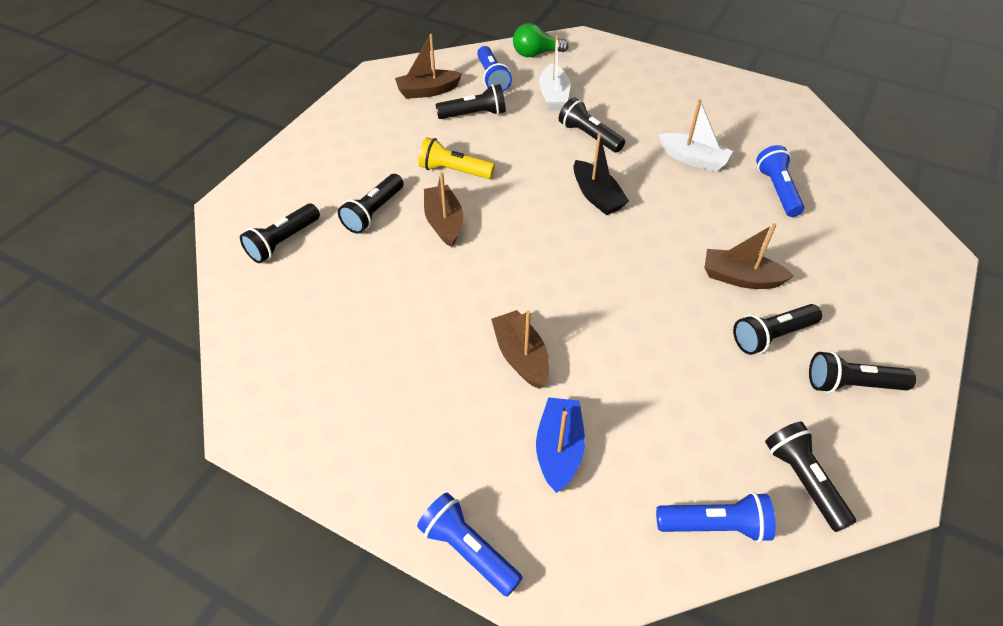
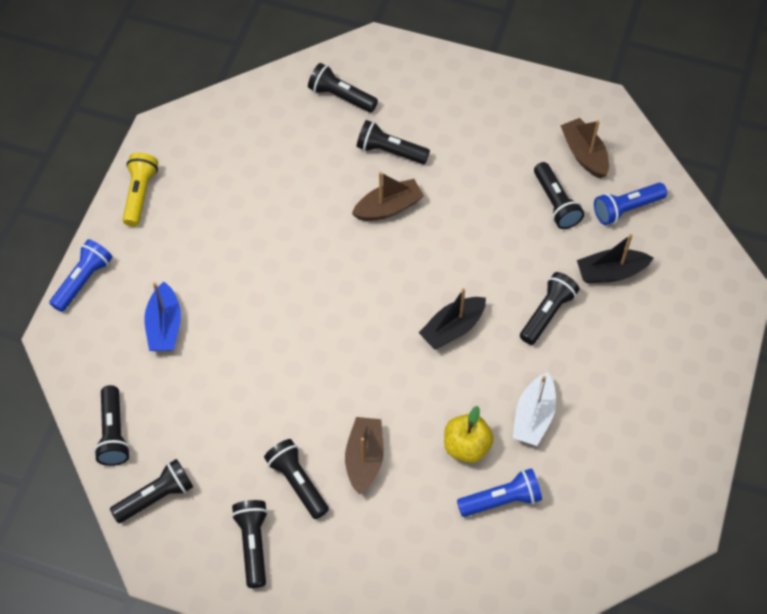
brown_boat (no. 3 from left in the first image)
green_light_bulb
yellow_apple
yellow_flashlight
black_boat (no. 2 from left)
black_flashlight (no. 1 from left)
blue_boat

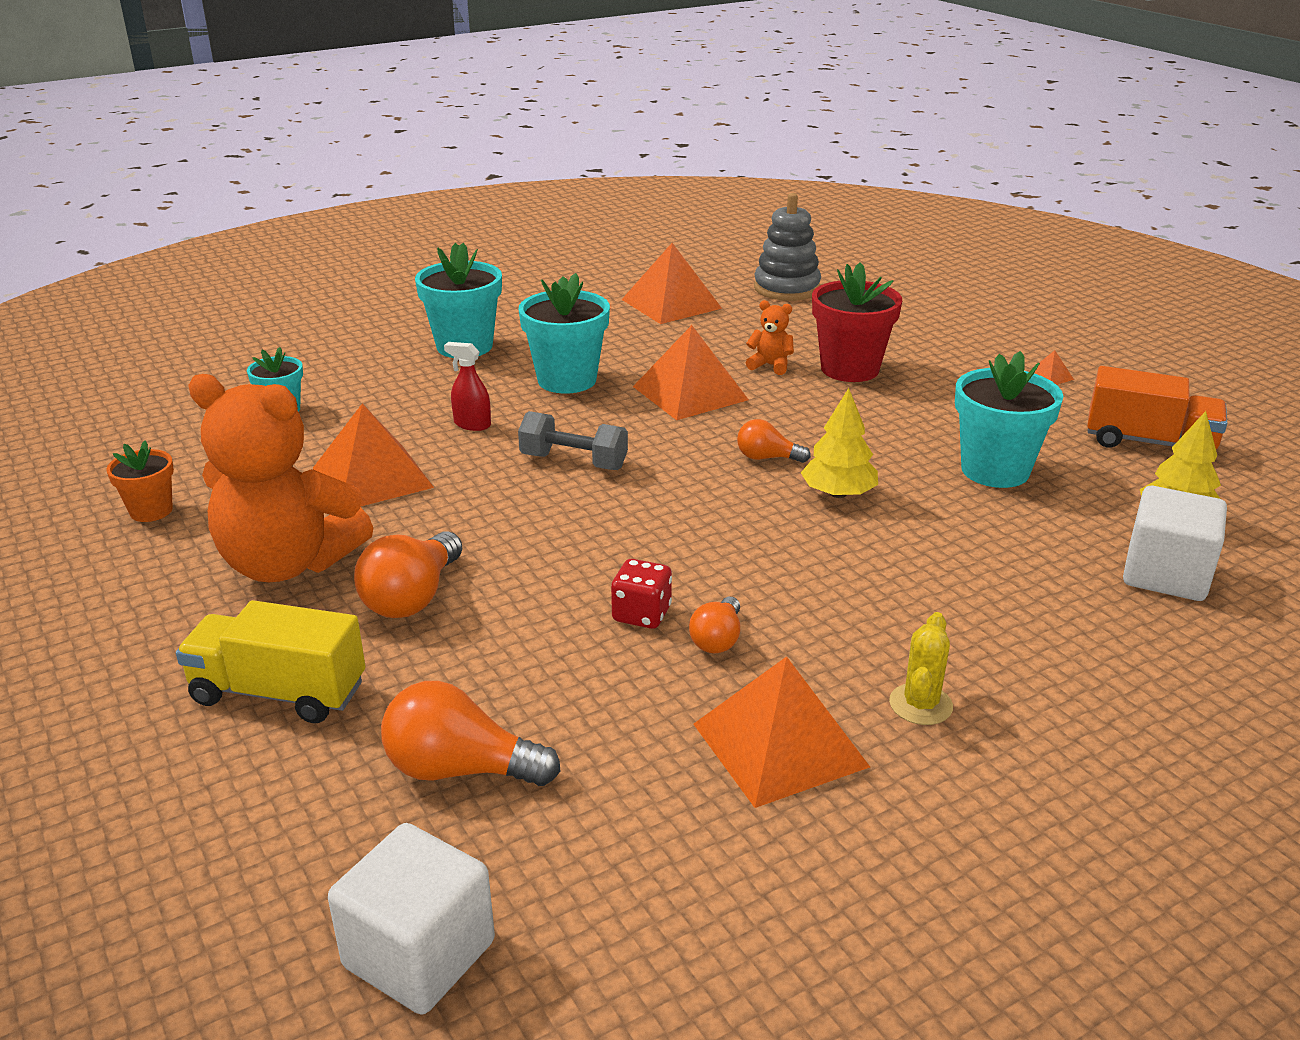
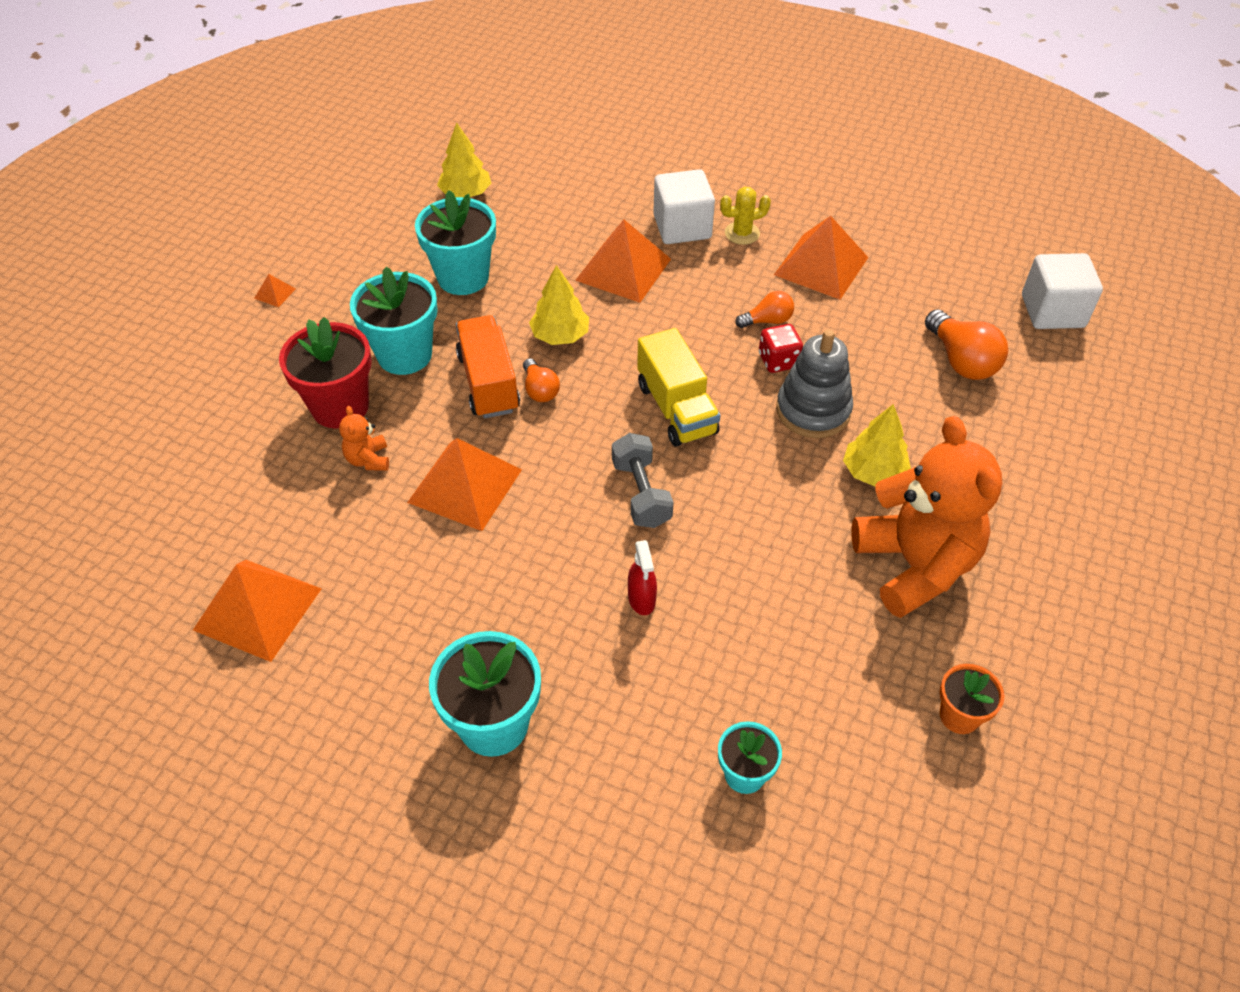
yellow_truck
orange_pyramid (no. 4 from left)
turquoise_flower_pot (no. 1 from left)
grey_stacking_toy
orange_truck
white_cube (no. 1 from left)
yellow_tree (no. 3 from left)

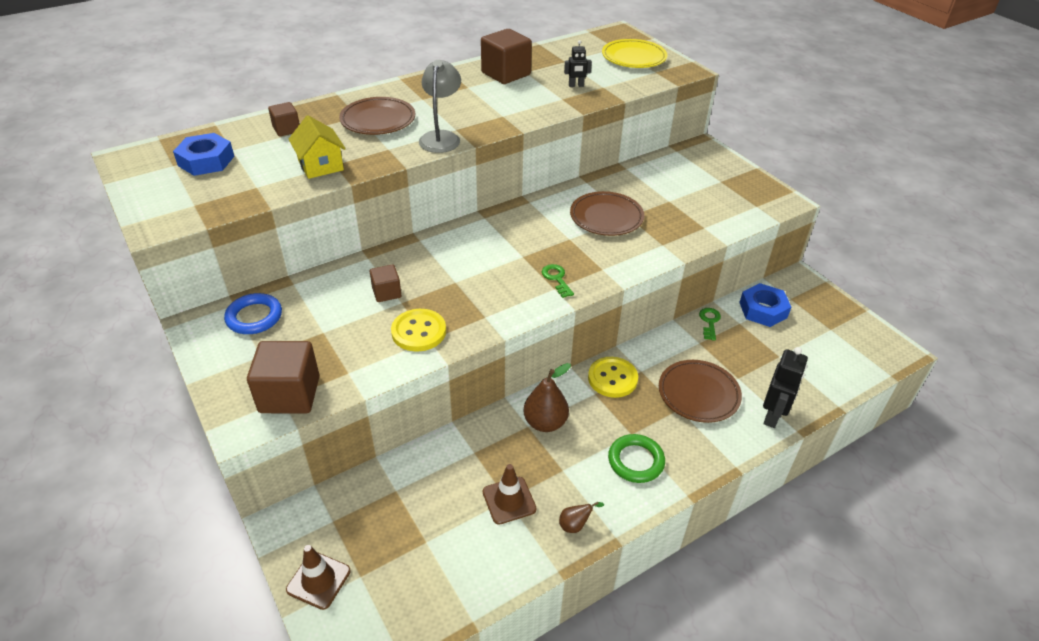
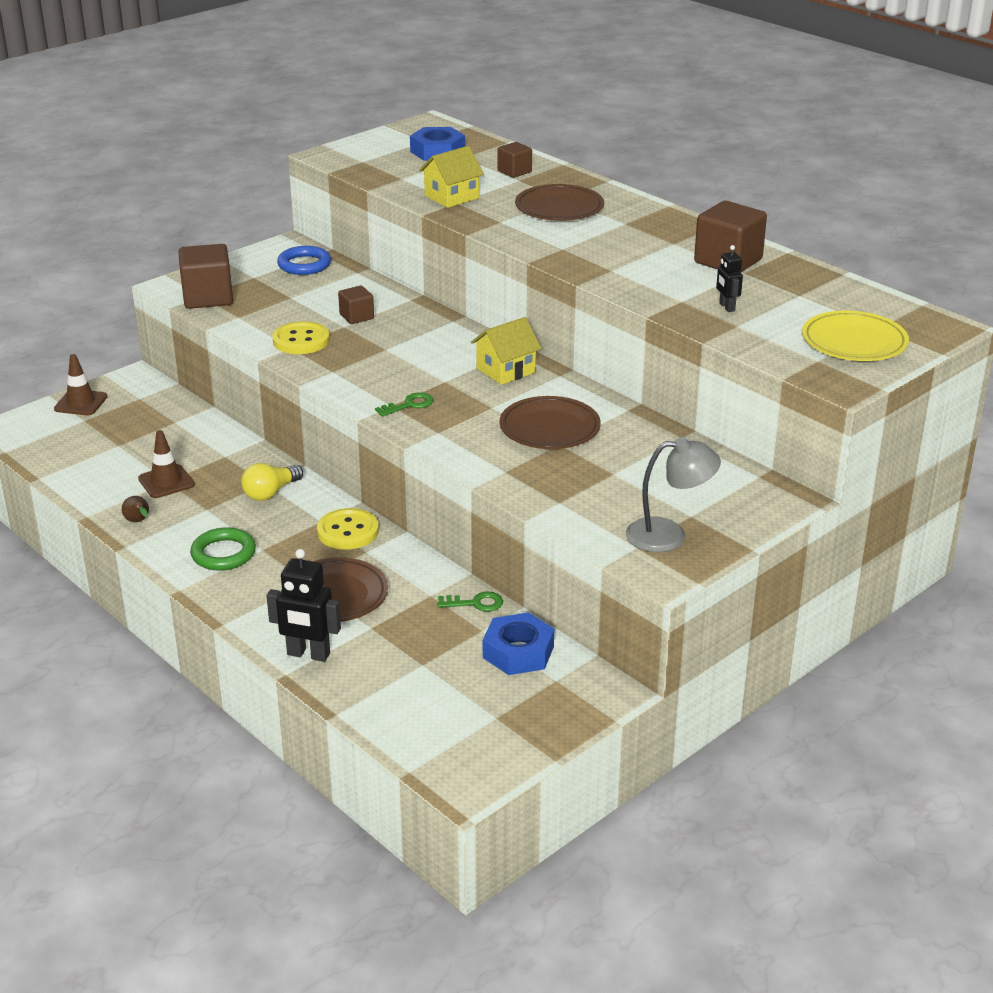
yellow_house (no. 2 from left)
grey_lamp
yellow_light_bulb

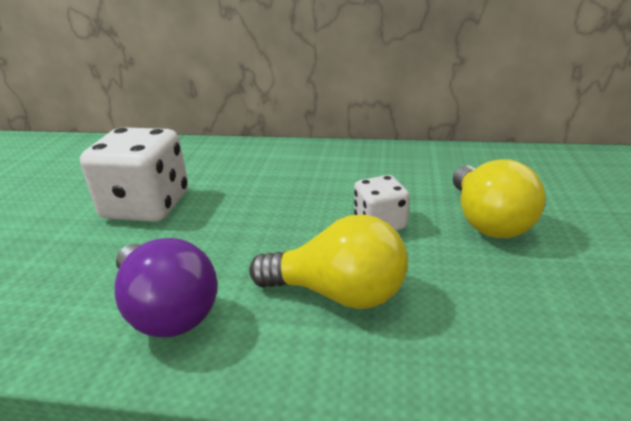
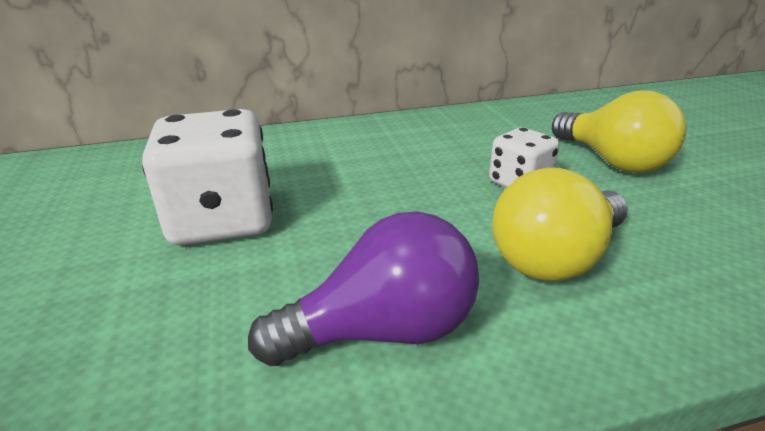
purple_light_bulb
yellow_light_bulb (no. 1 from left)

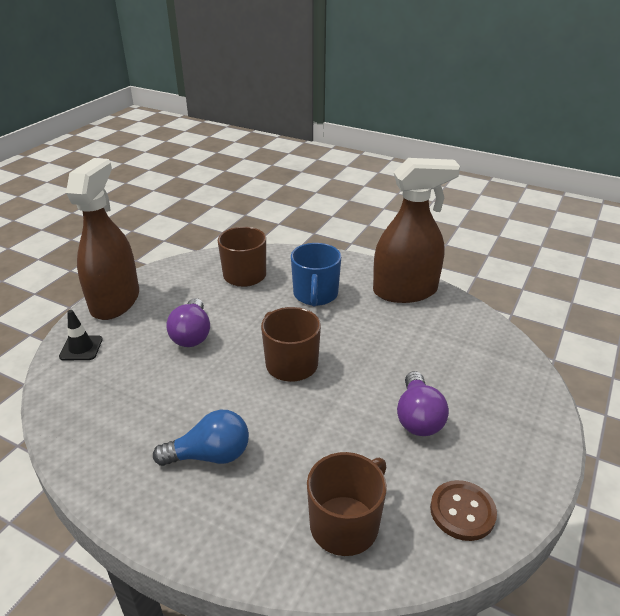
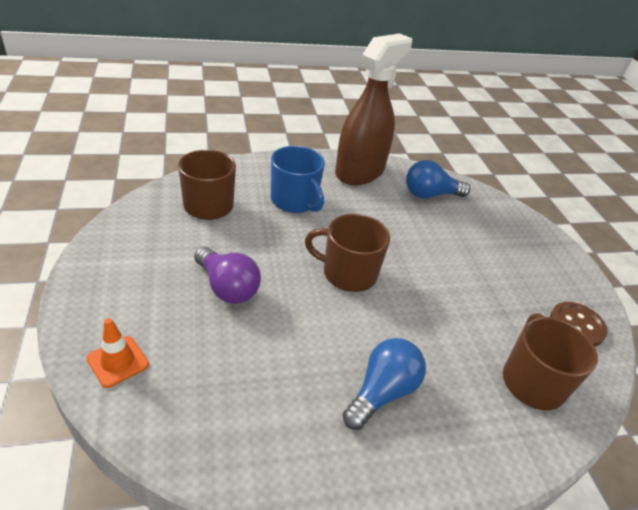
brown_spray_bottle (no. 1 from left in the first image)
purple_light_bulb (no. 2 from left in the first image)
blue_light_bulb (no. 2 from left)
orange_traffic_cone

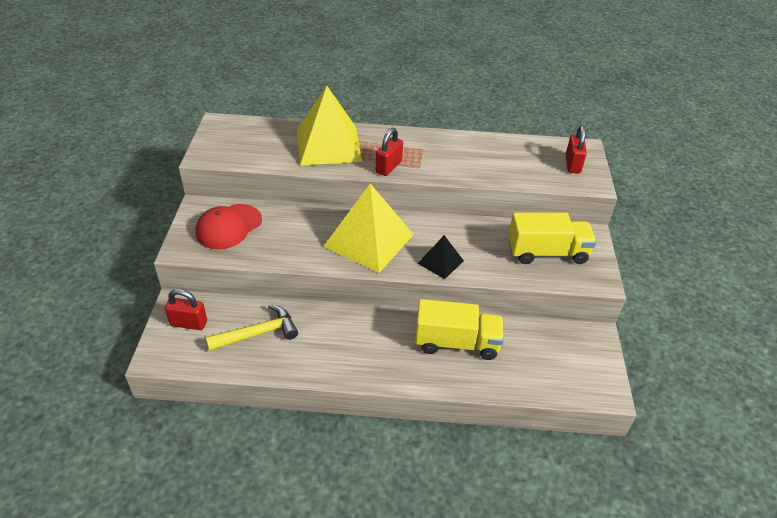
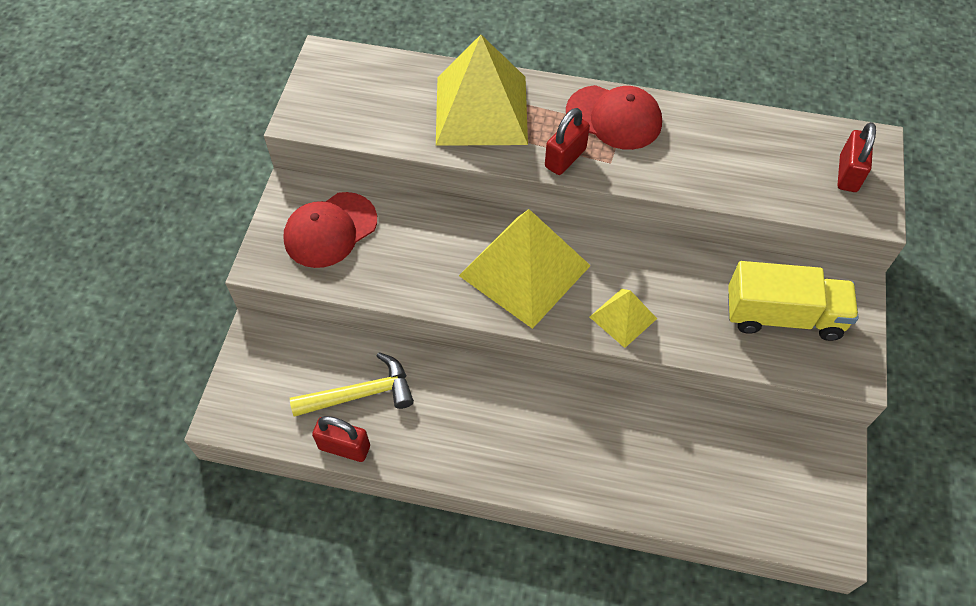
yellow_truck (no. 1 from left in the first image)
red_cap (no. 2 from left)
red_padlock (no. 1 from left)
yellow_pyramid (no. 3 from left)

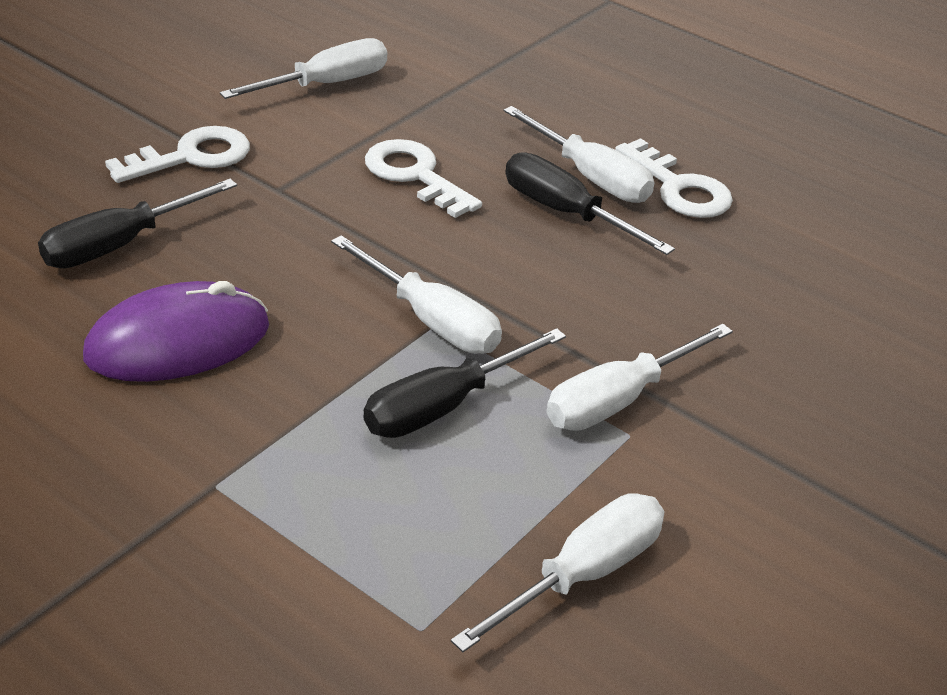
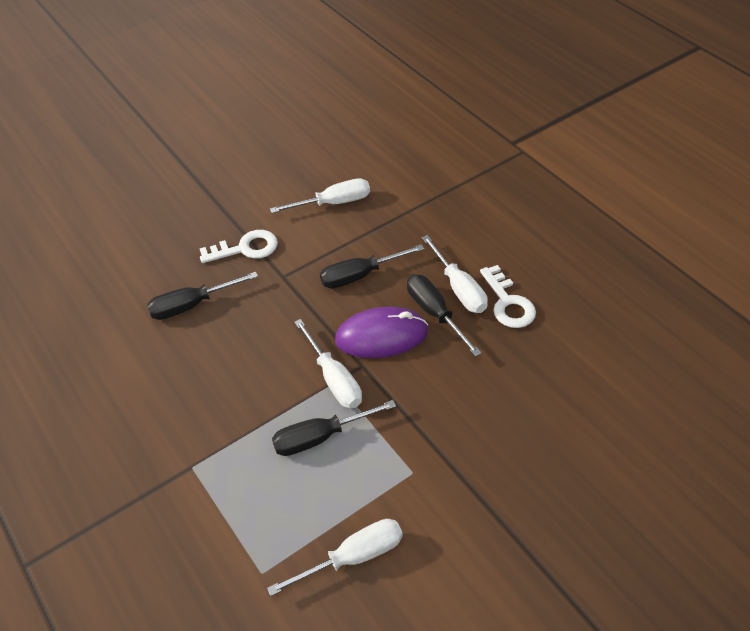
white_screwdriver (no. 5 from left in the first image)
purple_mouse
black_screwdriver (no. 3 from left)

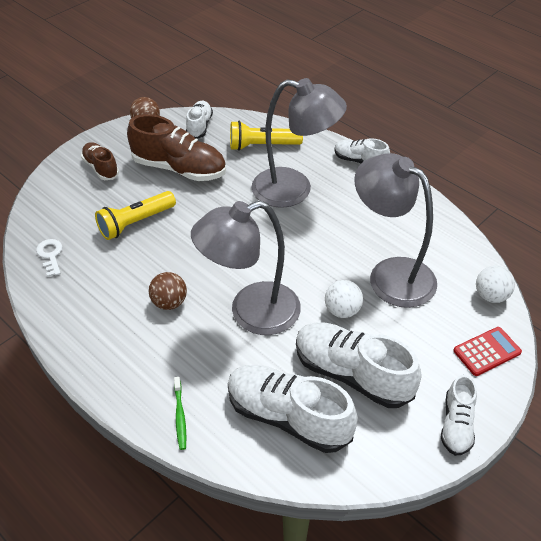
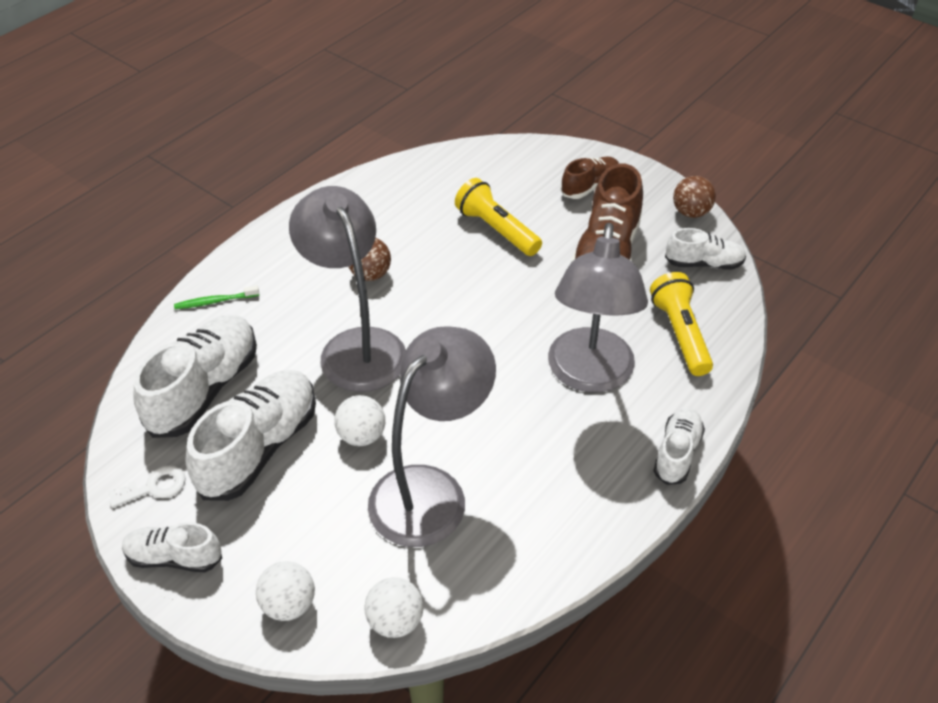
white_key
white_ball (no. 1 from left)

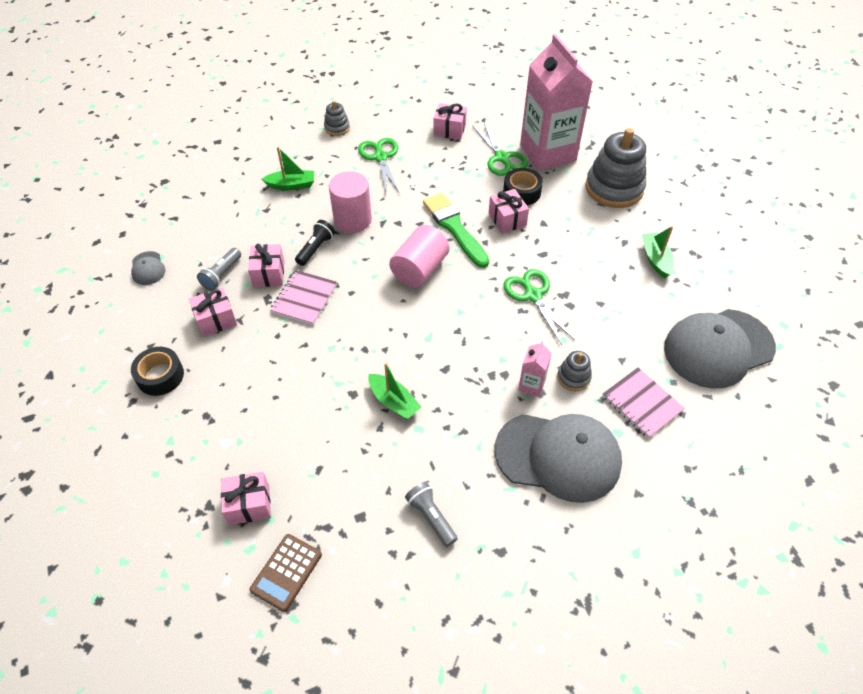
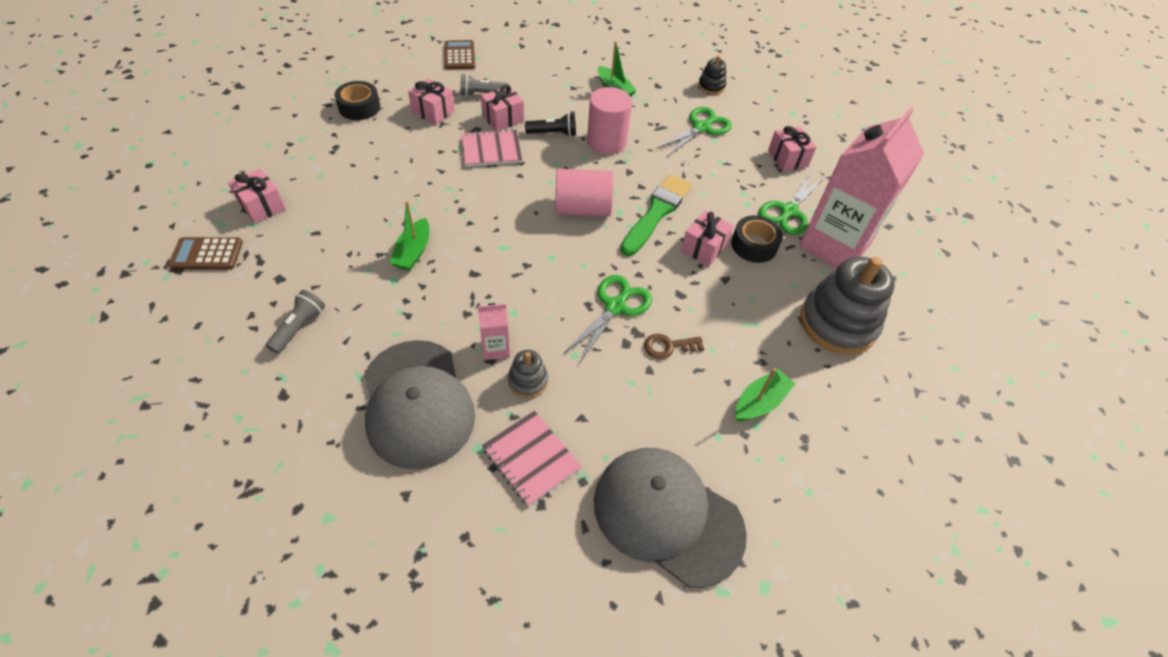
brown_key
brown_calculator (no. 2 from left)
black_stacking_toy
pink_notebook (no. 2 from left)

